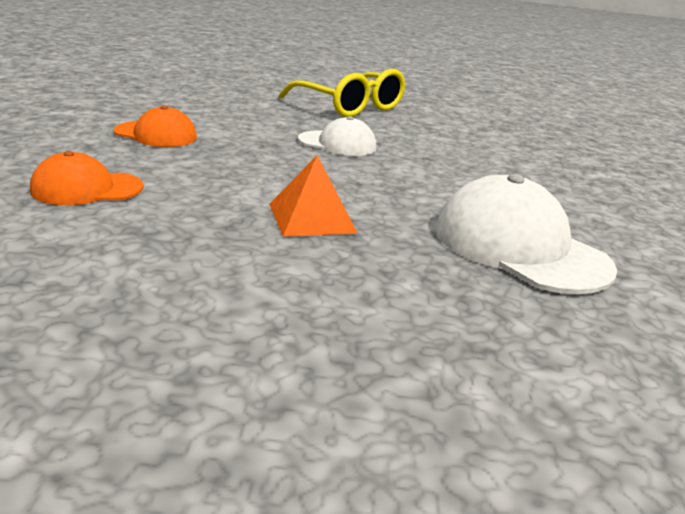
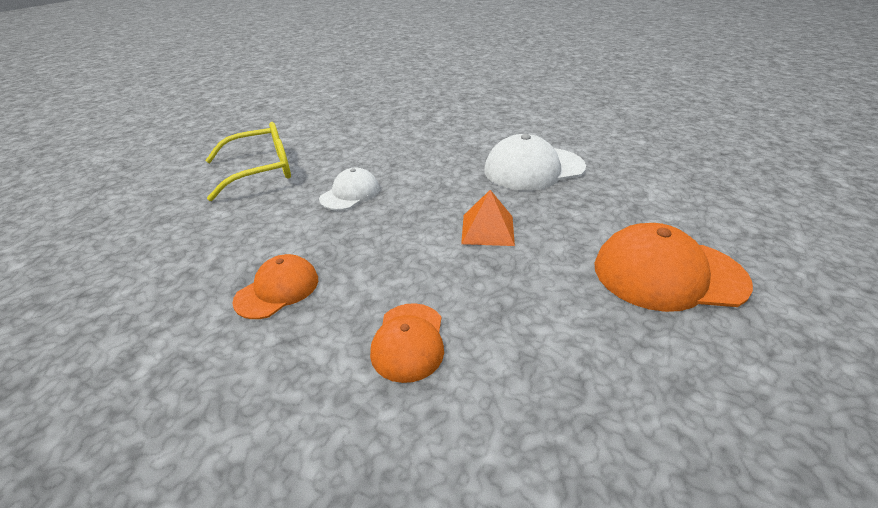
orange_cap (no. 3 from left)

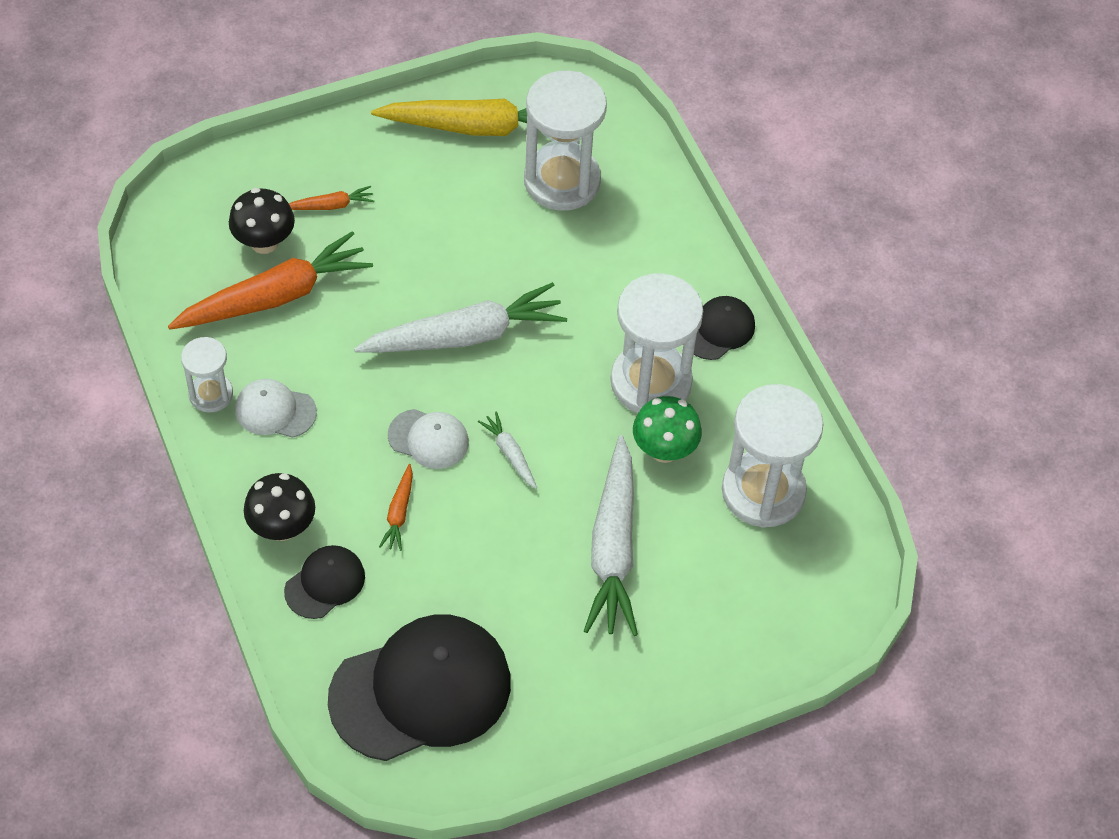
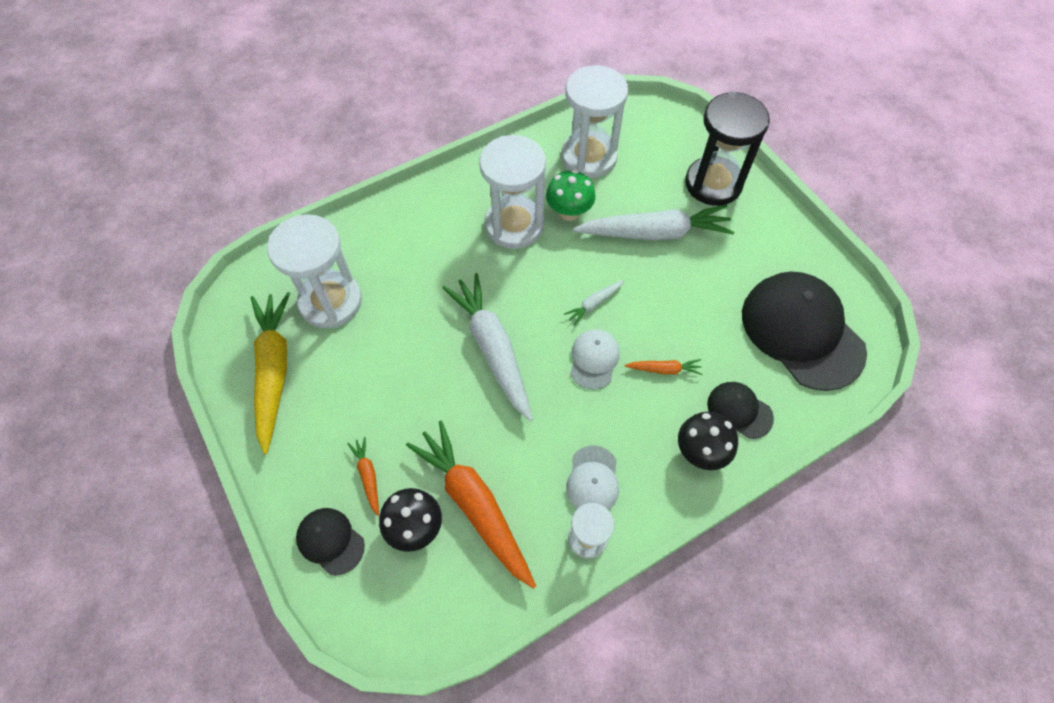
black_hourglass
black_cap (no. 1 from left)

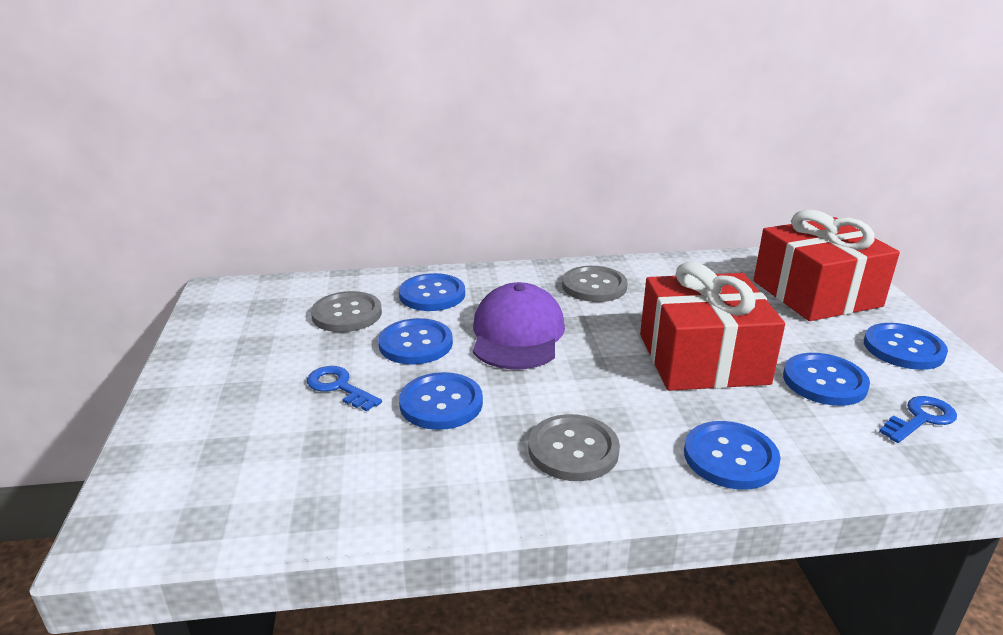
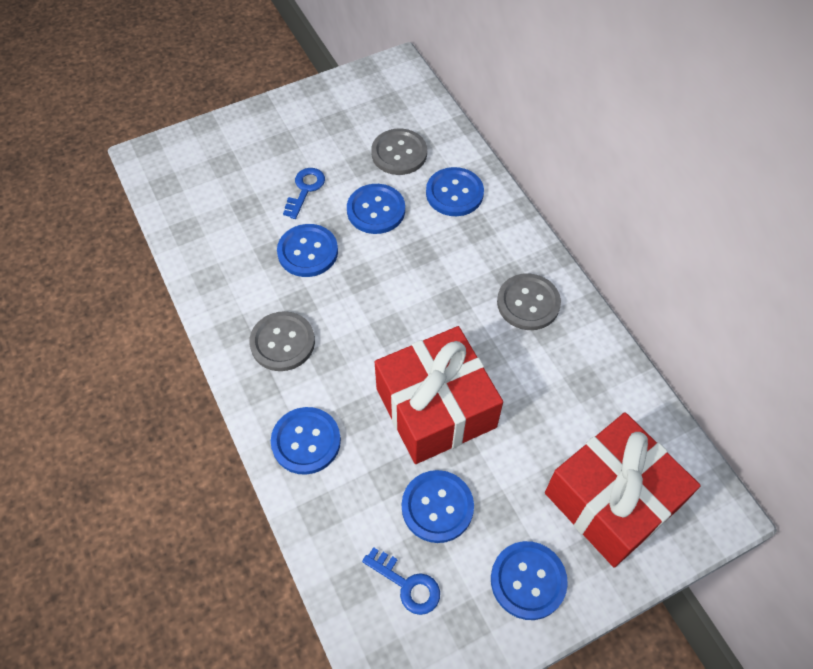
purple_cap

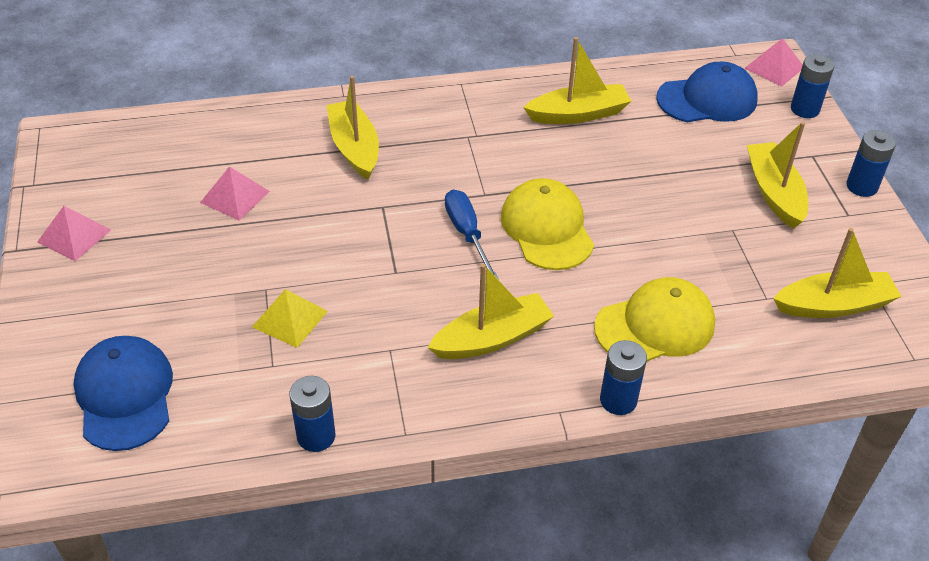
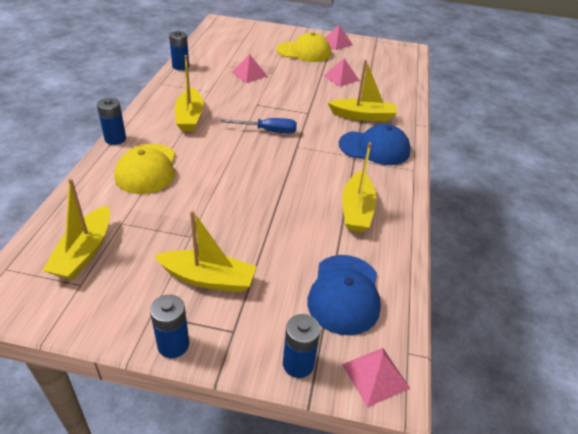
blue_cap (no. 2 from left)
yellow_cap (no. 2 from left)
pink_pyramid (no. 1 from left)

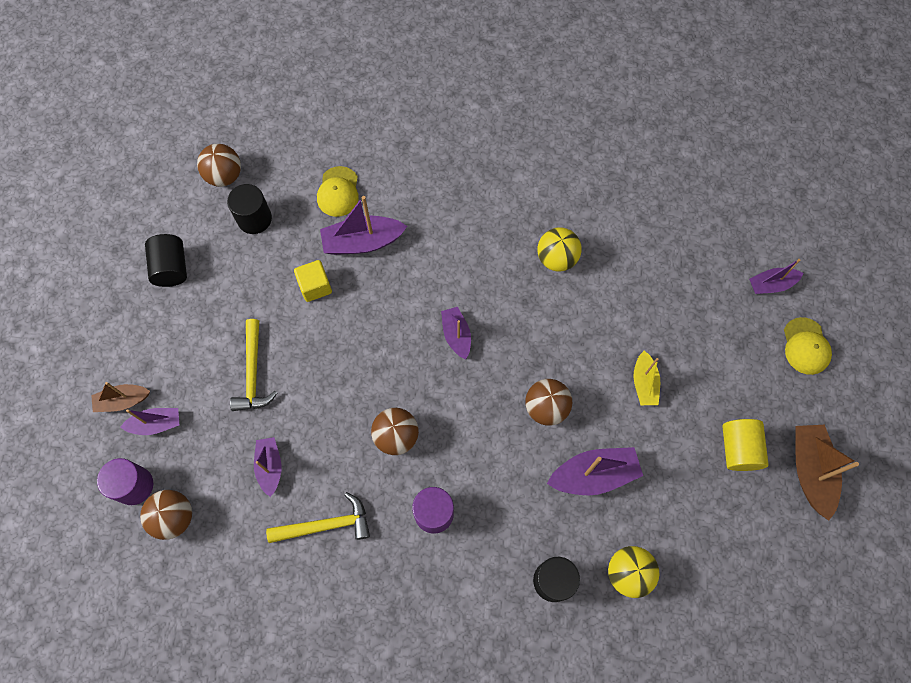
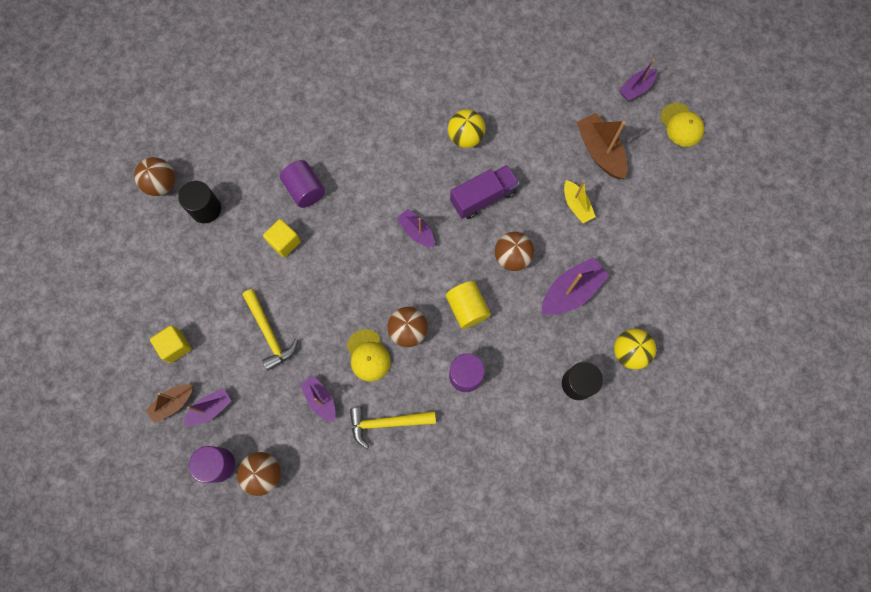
black_cylinder (no. 1 from left in the first image)
yellow_cube (no. 1 from left)
purple_truck
yellow_cap (no. 1 from left)
yellow_cylinder
brown_boat (no. 2 from left)
purple_cylinder (no. 2 from left)
yellow_hammer (no. 2 from left)

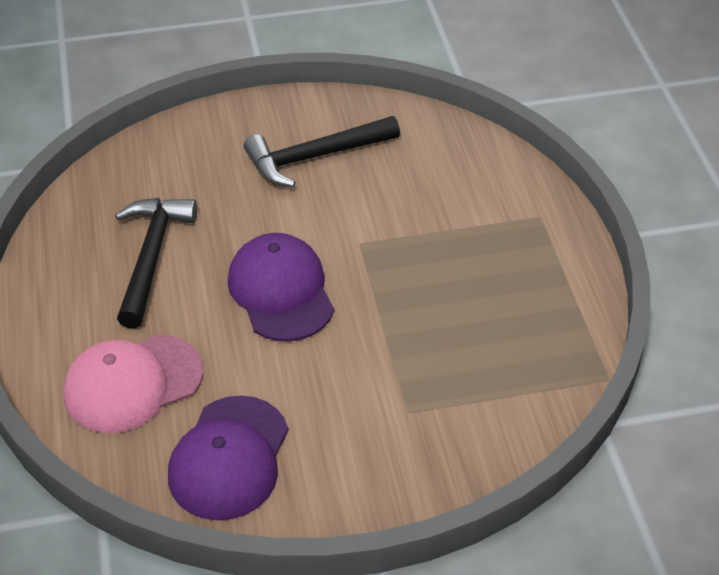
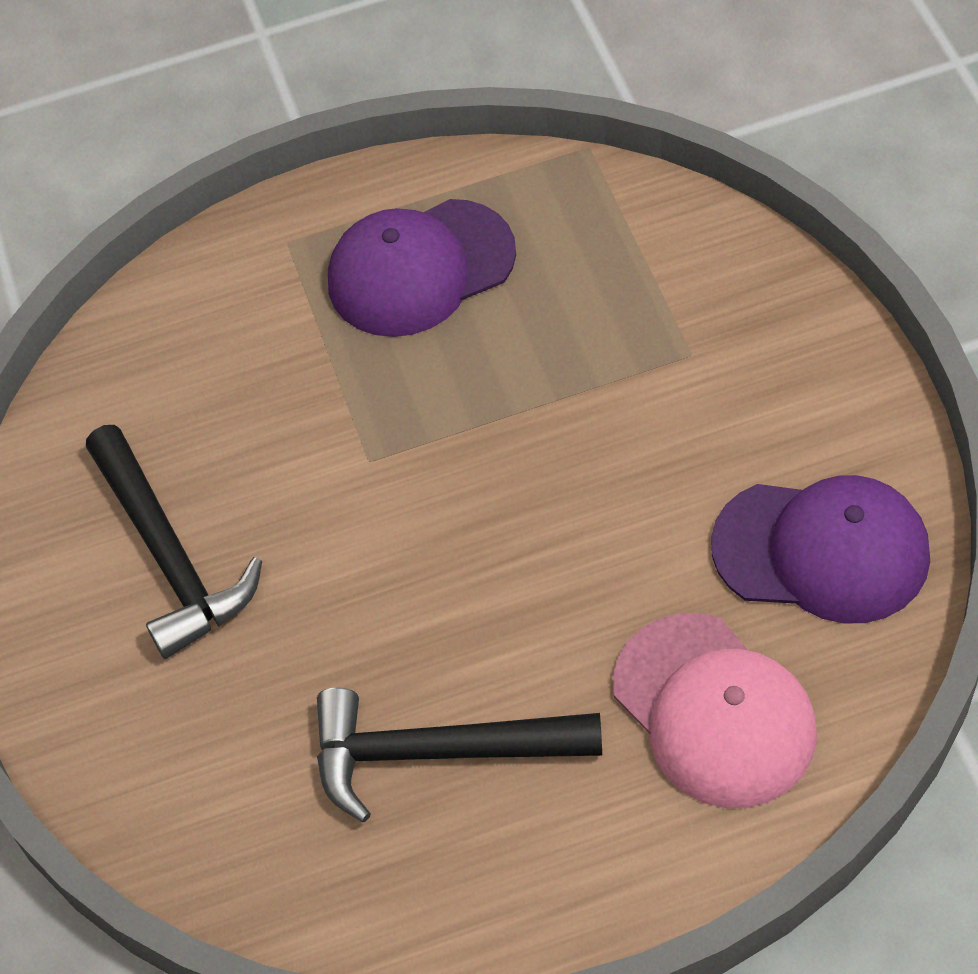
purple_cap (no. 1 from left)

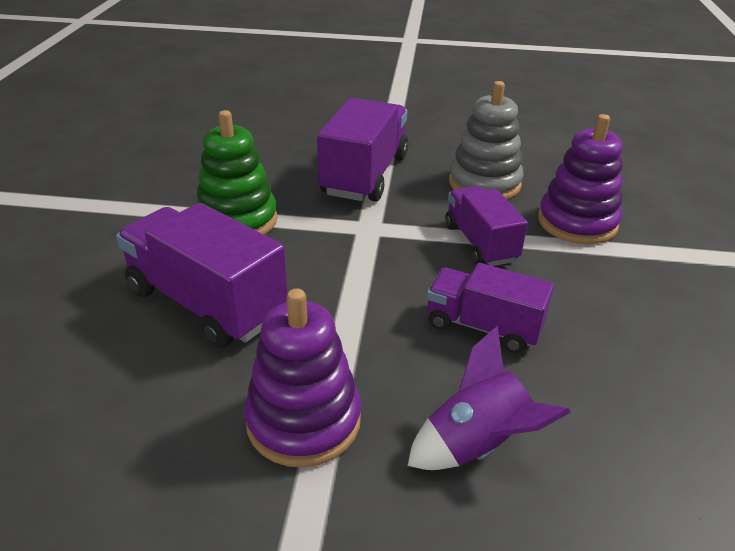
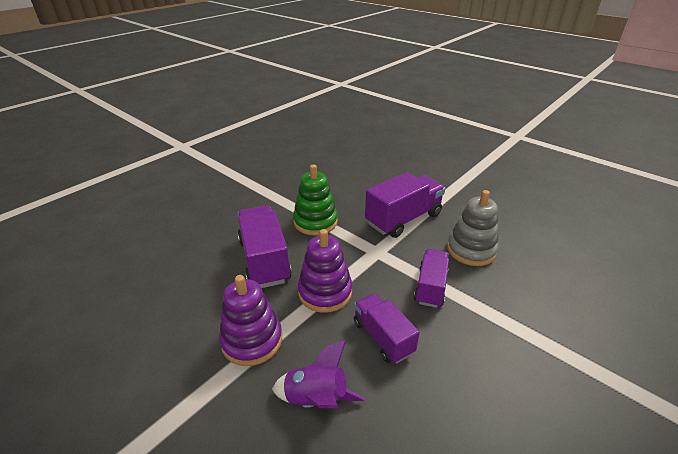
purple_stacking_toy (no. 2 from left)

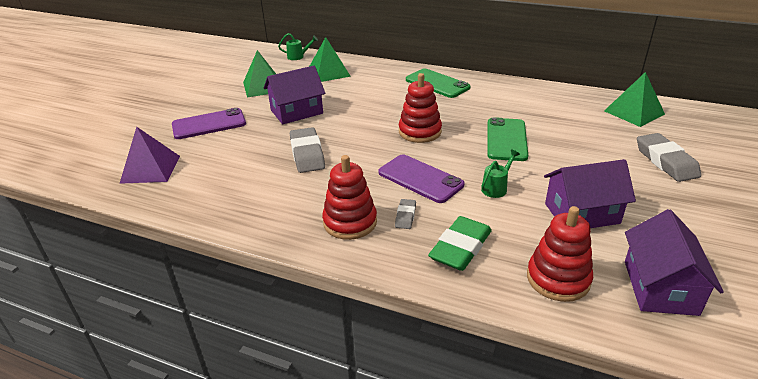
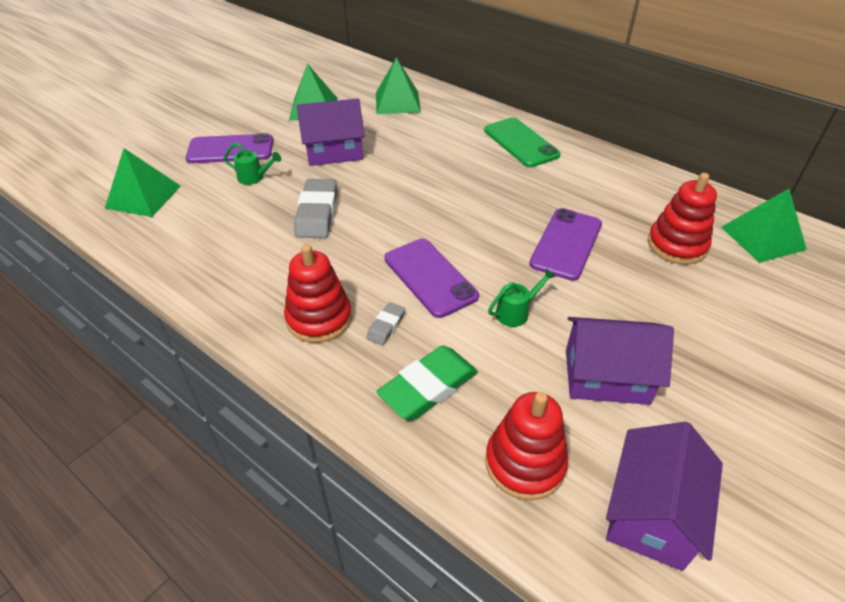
grey_eraser (no. 3 from left in the first image)
green_watering_can (no. 1 from left)
red_stacking_toy (no. 3 from left)
green_pyramid (no. 1 from left)
purple_phone (no. 3 from left)

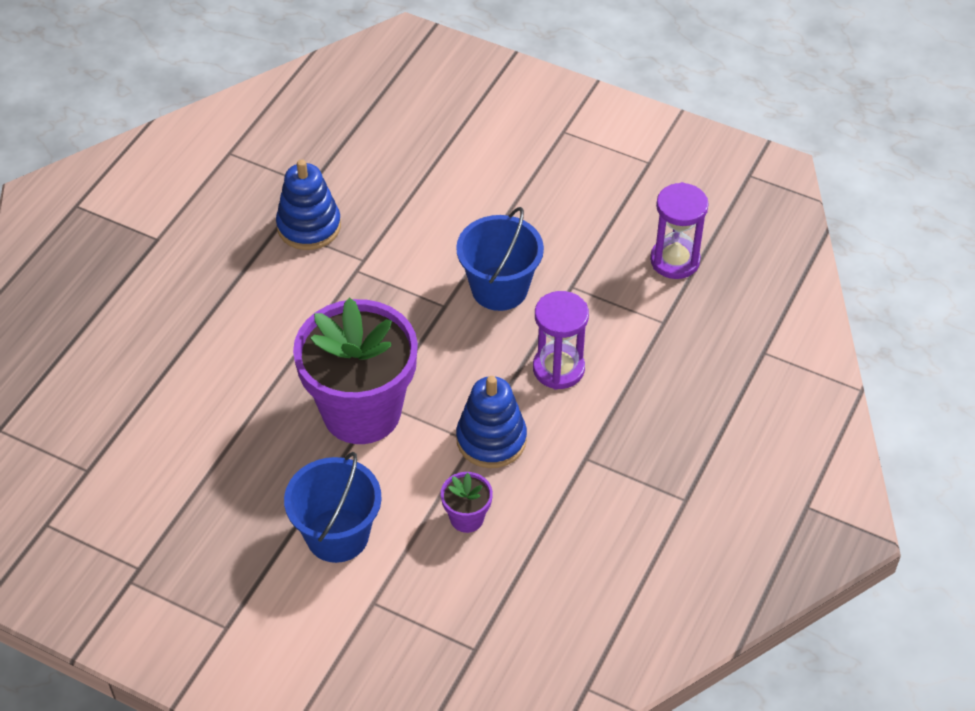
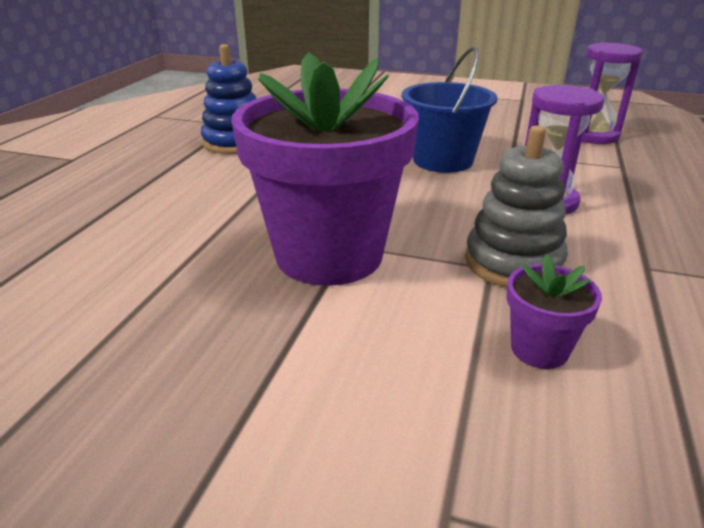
blue_bucket (no. 1 from left in the first image)
grey_stacking_toy

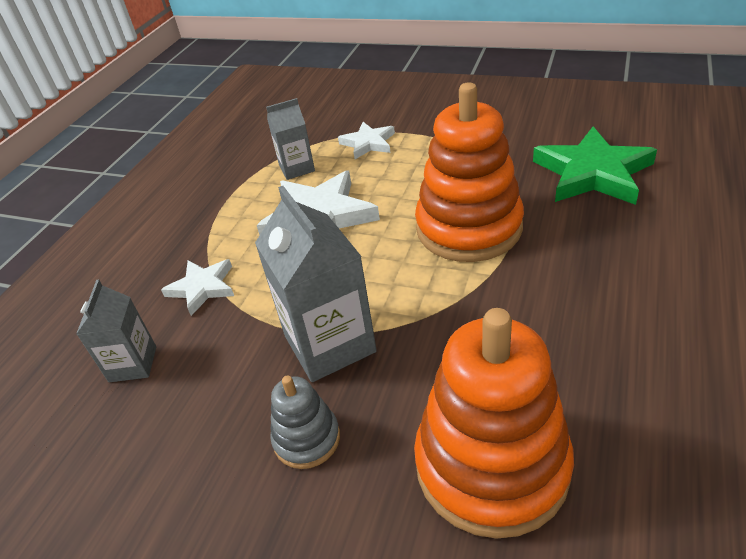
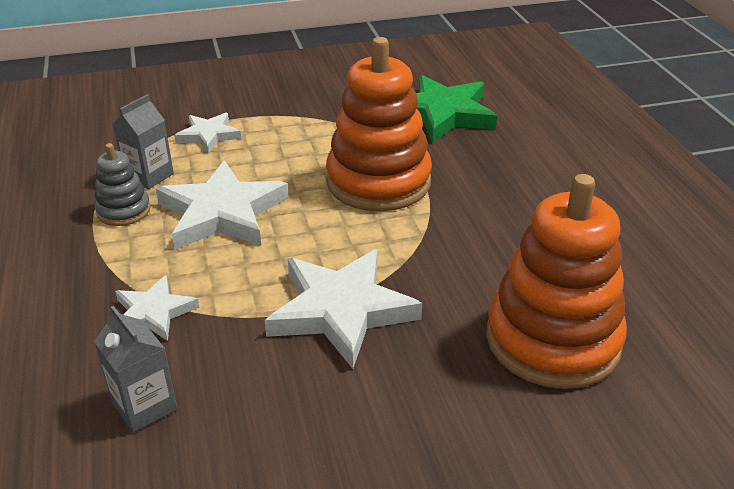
grey_stacking_toy
white_star (no. 4 from left)

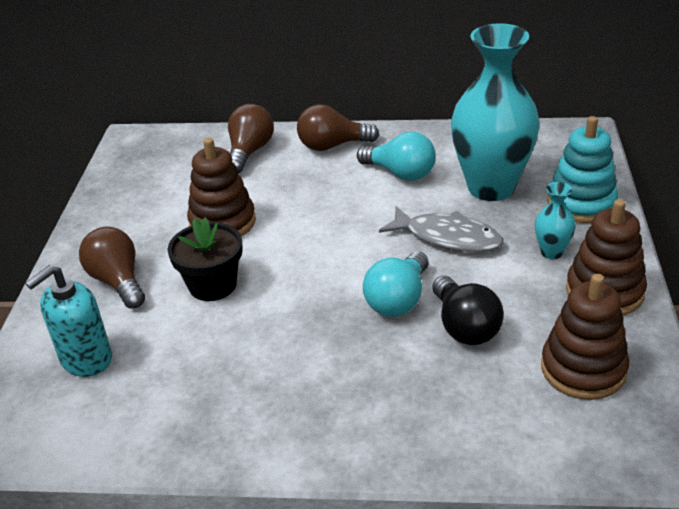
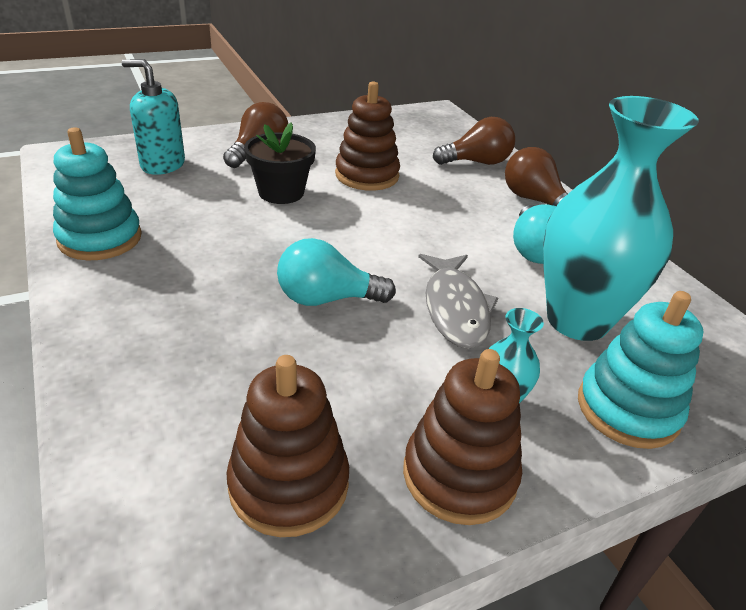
black_light_bulb
turquoise_stacking_toy (no. 1 from left)

